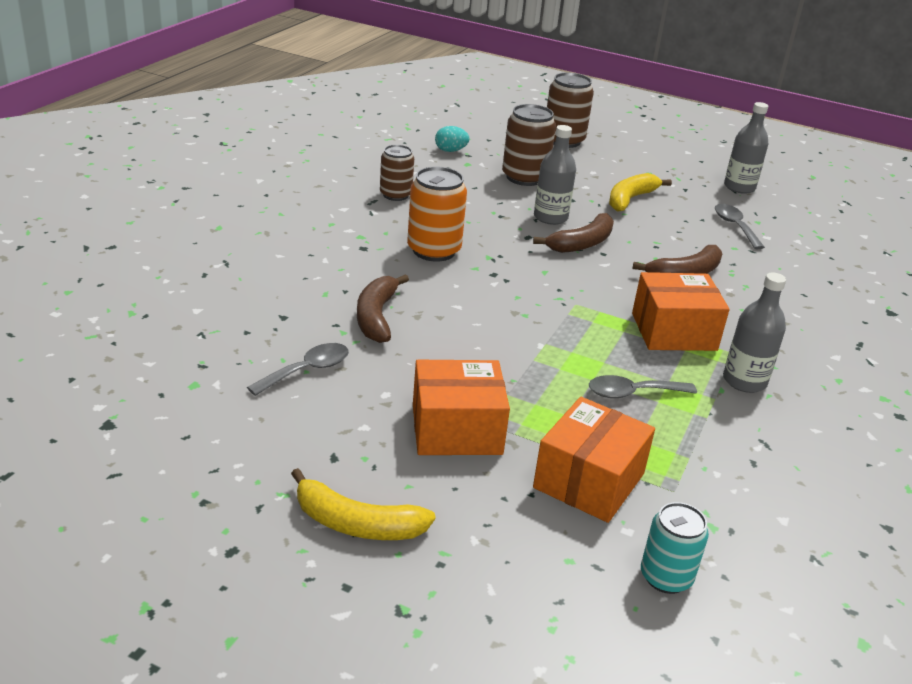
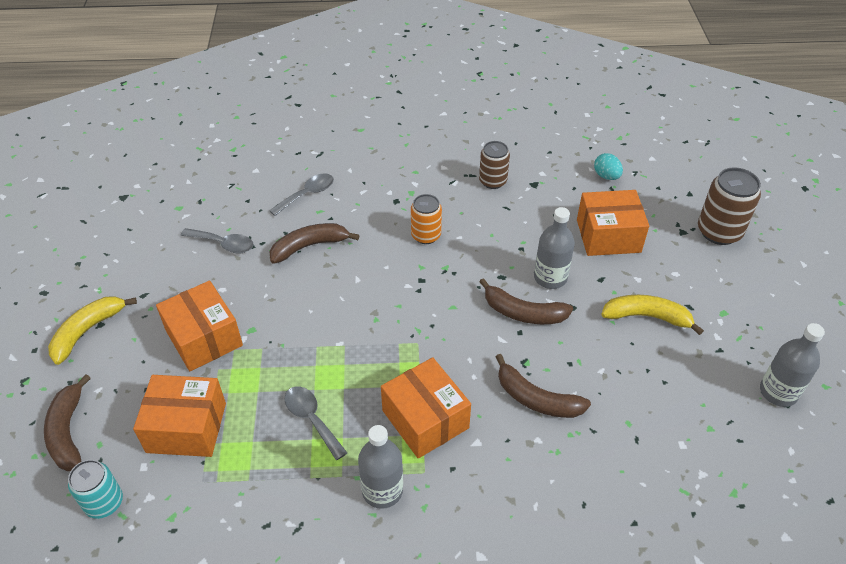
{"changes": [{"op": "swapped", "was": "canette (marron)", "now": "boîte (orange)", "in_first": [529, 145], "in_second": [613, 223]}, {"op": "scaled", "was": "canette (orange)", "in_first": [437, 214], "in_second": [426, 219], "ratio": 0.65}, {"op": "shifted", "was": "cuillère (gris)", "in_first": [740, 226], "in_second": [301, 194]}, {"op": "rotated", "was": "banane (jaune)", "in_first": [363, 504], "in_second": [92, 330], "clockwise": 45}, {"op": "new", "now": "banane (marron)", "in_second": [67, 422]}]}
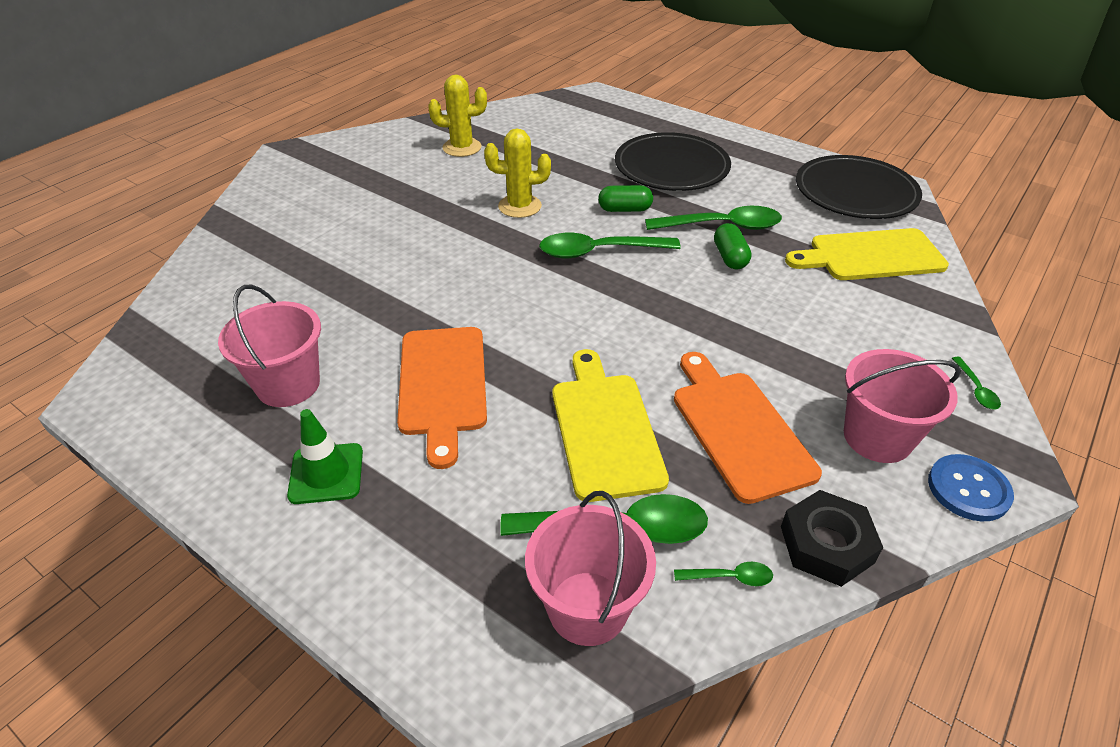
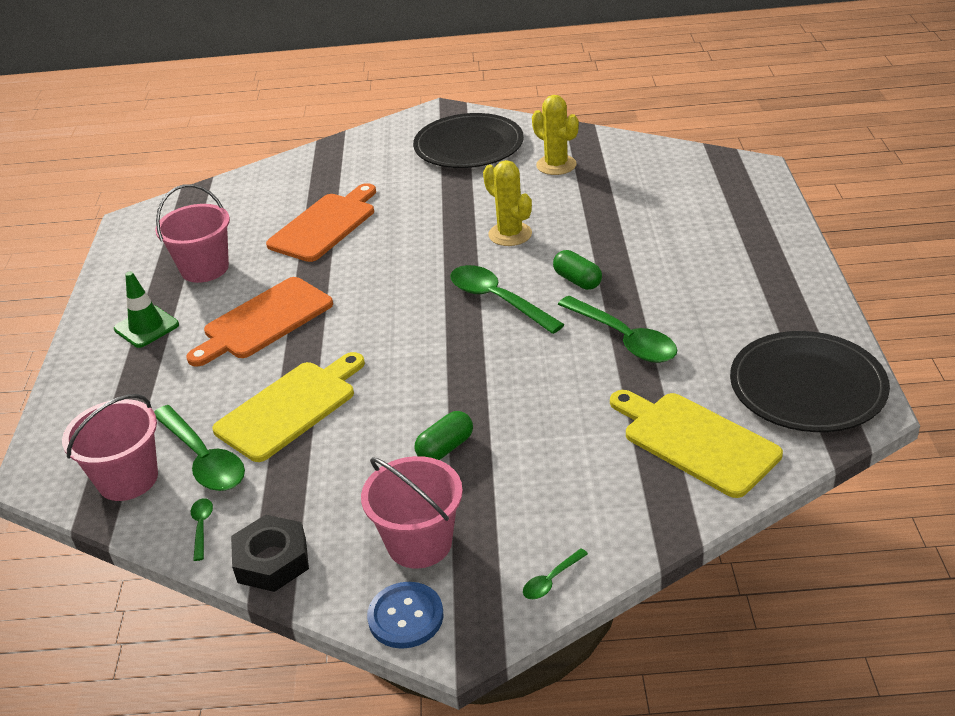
{"changes": [{"op": "shifted", "was": "assiette (noir)", "in_first": [673, 161], "in_second": [468, 140]}, {"op": "shifted", "was": "gélule (vert)", "in_first": [732, 246], "in_second": [444, 435]}, {"op": "shifted", "was": "planche à découper (orange)", "in_first": [748, 428], "in_second": [321, 222]}, {"op": "rotated", "was": "cuillère (vert)", "in_first": [723, 574], "in_second": [202, 529], "clockwise": -150}]}
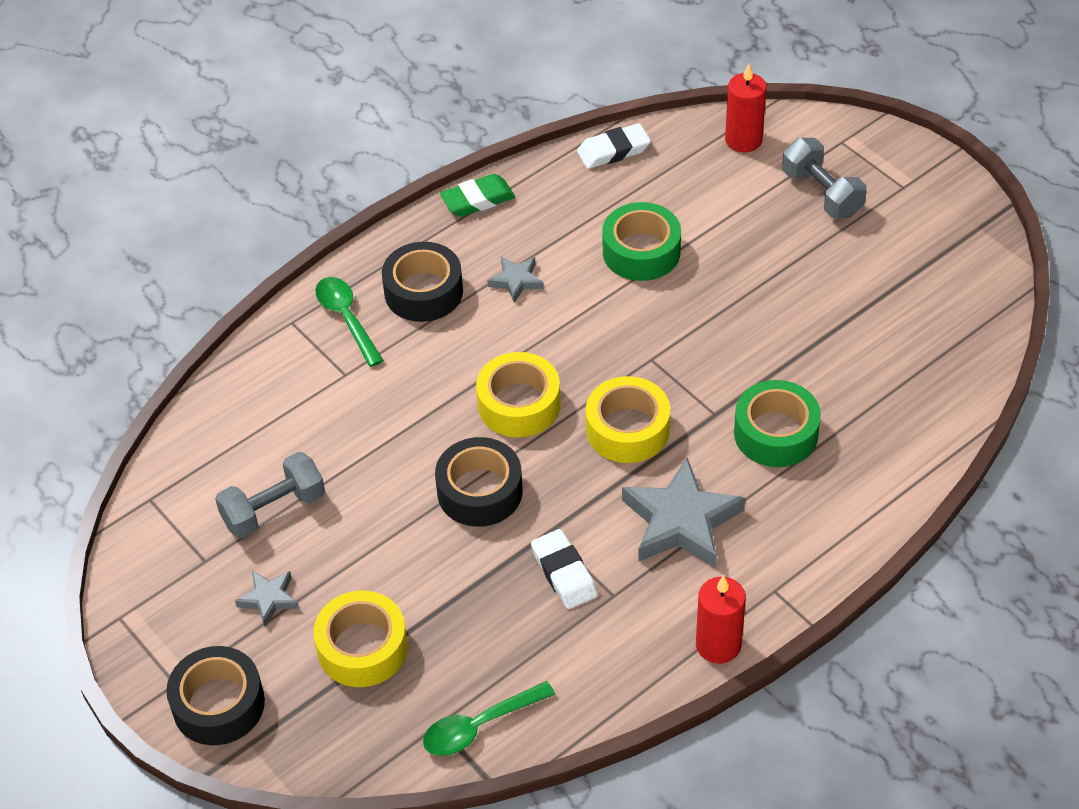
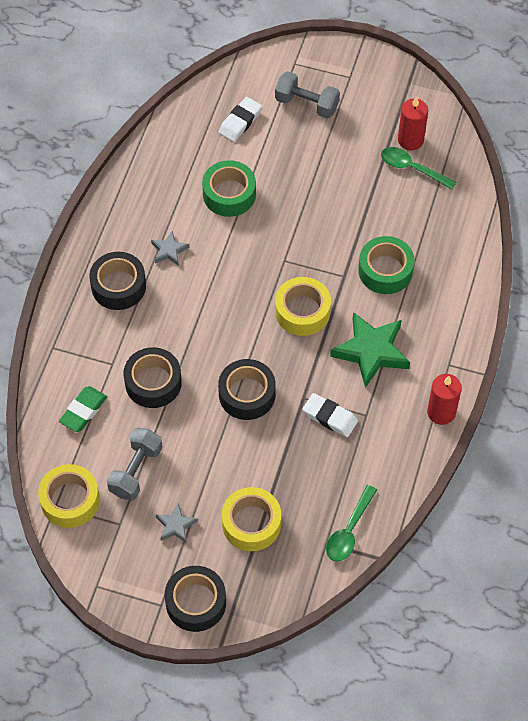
{"changes": [{"op": "shifted", "was": "bougie (rouge)", "in_first": [746, 108], "in_second": [413, 123]}, {"op": "shifted", "was": "gomme (blanc)", "in_first": [614, 146], "in_second": [240, 119]}, {"op": "shifted", "was": "gomme (vert)", "in_first": [477, 195], "in_second": [83, 409]}, {"op": "shifted", "was": "cuillère (vert)", "in_first": [349, 322], "in_second": [418, 168]}, {"op": "shifted", "was": "ruban adhésif (jaune)", "in_first": [518, 395], "in_second": [69, 496]}, {"op": "repainted", "was": "étoile (gris)", "now": "étoile (vert)", "in_first": [683, 513], "in_second": [370, 350]}, {"op": "new", "now": "ruban adhésif (noir)", "in_second": [153, 377]}]}
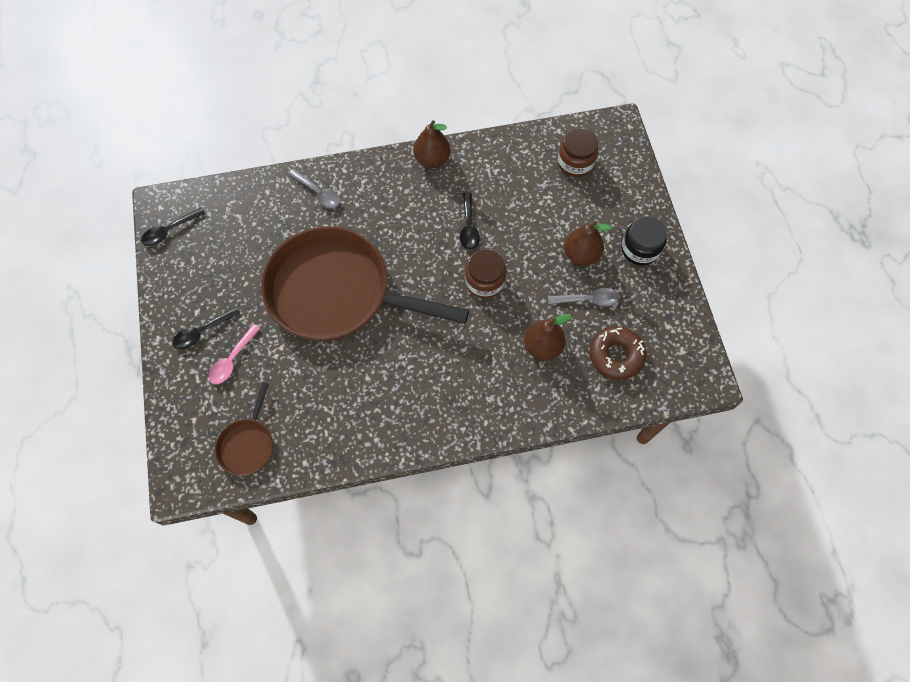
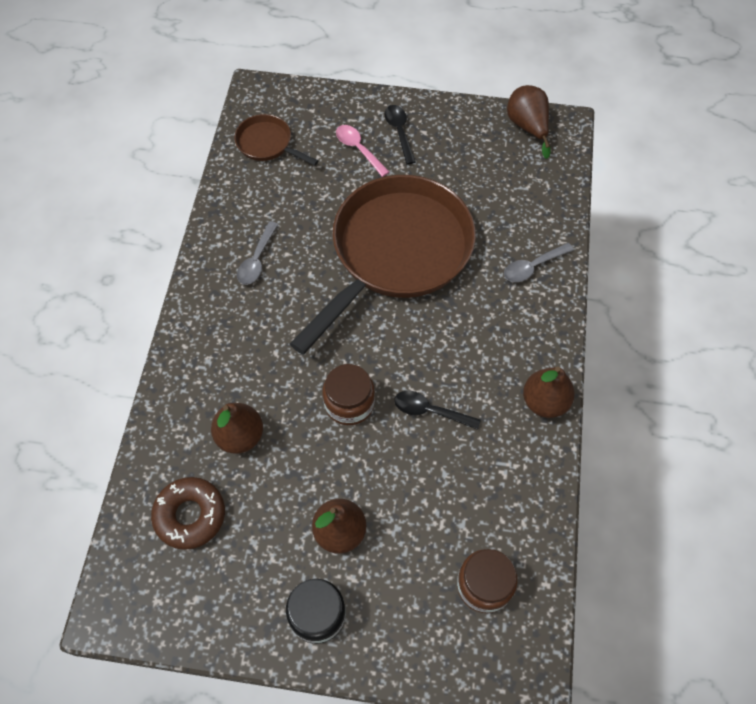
{"changes": [{"op": "swapped", "was": "cuillère (noir)", "now": "poire (marron)", "in_first": [173, 227], "in_second": [529, 122]}, {"op": "shifted", "was": "cuillère (gris)", "in_first": [583, 297], "in_second": [257, 253]}]}
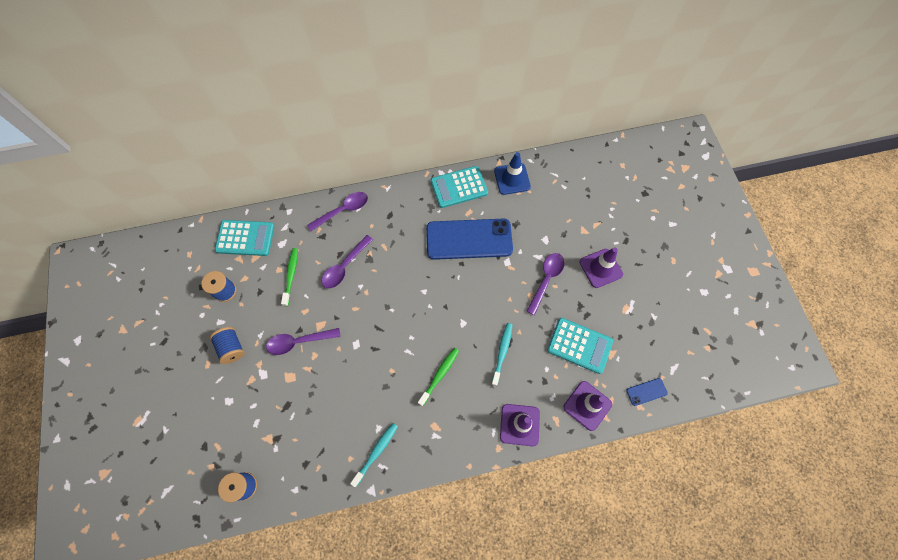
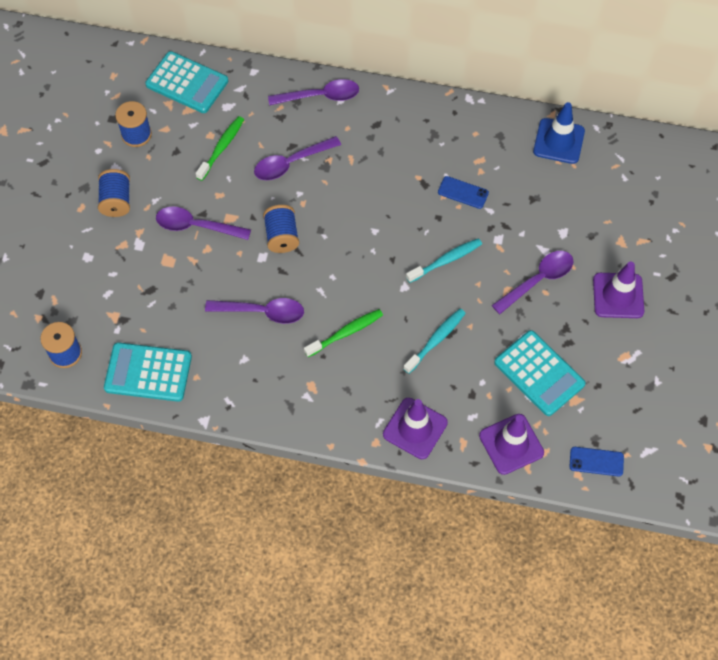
{"changes": [{"op": "shifted", "was": "calculatrice (turquoise)", "in_first": [459, 187], "in_second": [148, 372]}, {"op": "scaled", "was": "téléphone (bleu)", "in_first": [469, 239], "in_second": [463, 192], "ratio": 0.4}, {"op": "shifted", "was": "brosse à dents (turquoise)", "in_first": [374, 455], "in_second": [444, 260]}, {"op": "new", "now": "bobine (bleu)", "in_second": [281, 229]}, {"op": "new", "now": "cuillère (violet)", "in_second": [254, 311]}]}
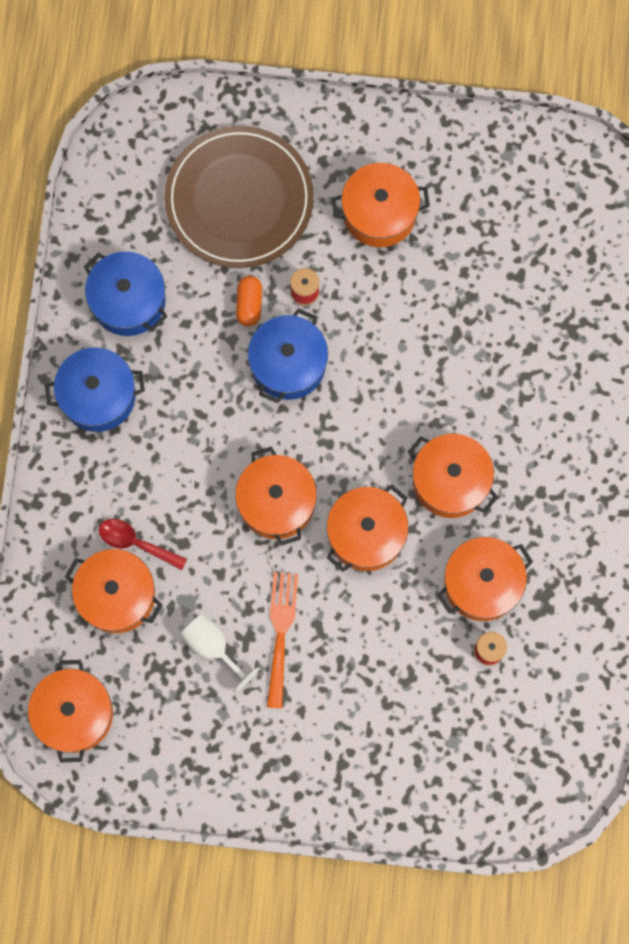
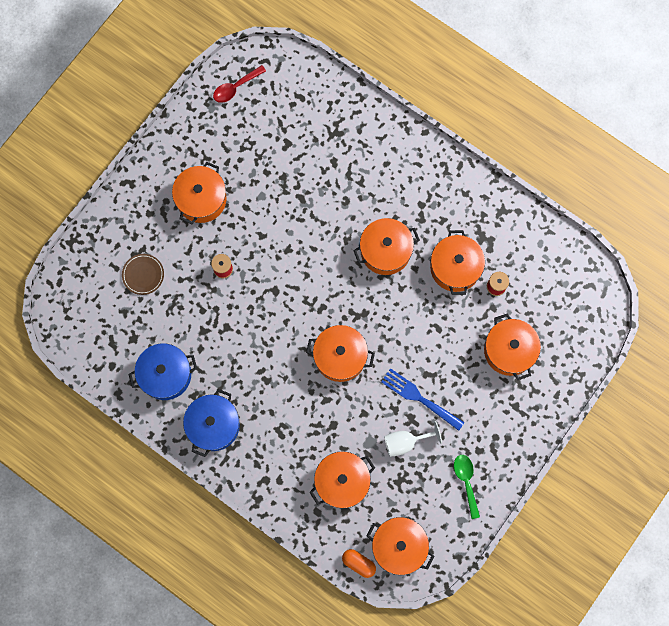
{"changes": [{"op": "scaled", "was": "assiette (marron)", "in_first": [239, 197], "in_second": [143, 274], "ratio": 0.41}, {"op": "shifted", "was": "gélule (orange)", "in_first": [249, 301], "in_second": [359, 563]}, {"op": "gone", "was": "marmite (bleu)", "in_first": [288, 356]}, {"op": "shifted", "was": "marmite (orange)", "in_first": [368, 528], "in_second": [512, 346]}, {"op": "shifted", "was": "cuillère (rouge)", "in_first": [143, 544], "in_second": [239, 84]}, {"op": "repainted", "was": "fourchette (orange)", "now": "fourchette (bleu)", "in_first": [282, 640], "in_second": [423, 399]}, {"op": "new", "now": "cuillère (vert)", "in_second": [467, 487]}]}
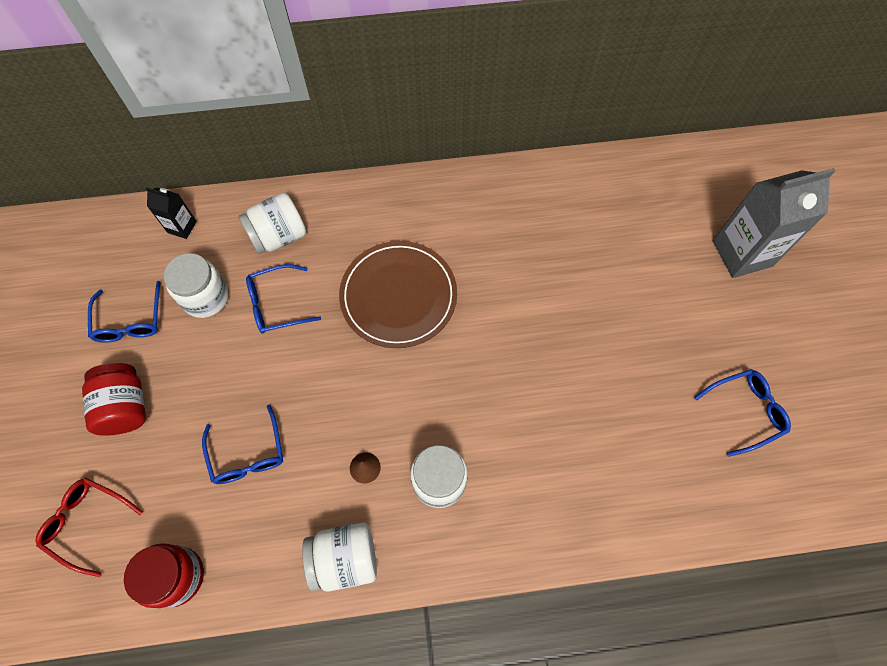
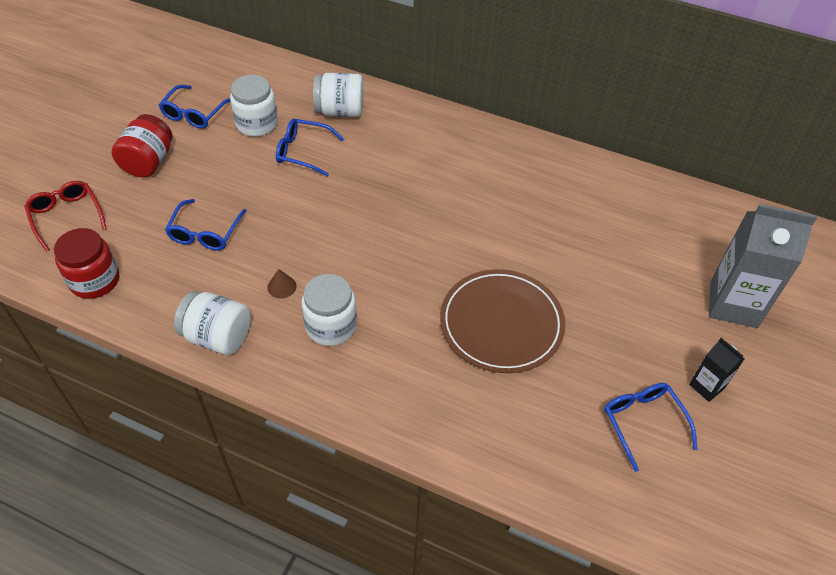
{"changes": [{"op": "shifted", "was": "brique de lait (noir)", "in_first": [171, 213], "in_second": [716, 370]}, {"op": "shifted", "was": "assiette (marron)", "in_first": [398, 294], "in_second": [502, 321]}, {"op": "rotated", "was": "lunettes (bleu)", "in_first": [742, 413], "in_second": [651, 427], "clockwise": -120}]}
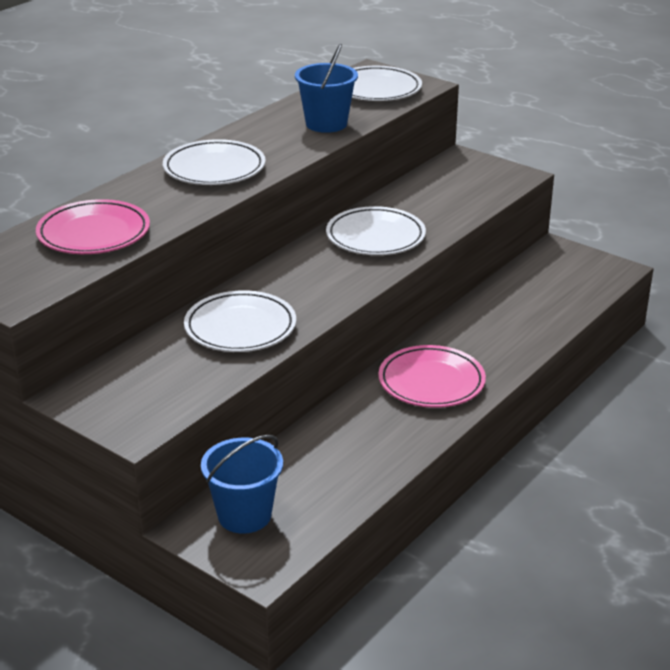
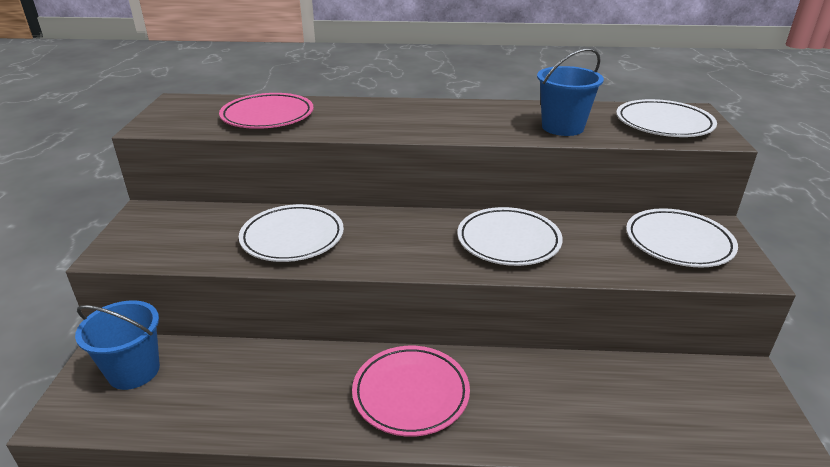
{"changes": [{"op": "shifted", "was": "assiette (blanc)", "in_first": [214, 162], "in_second": [682, 237]}]}
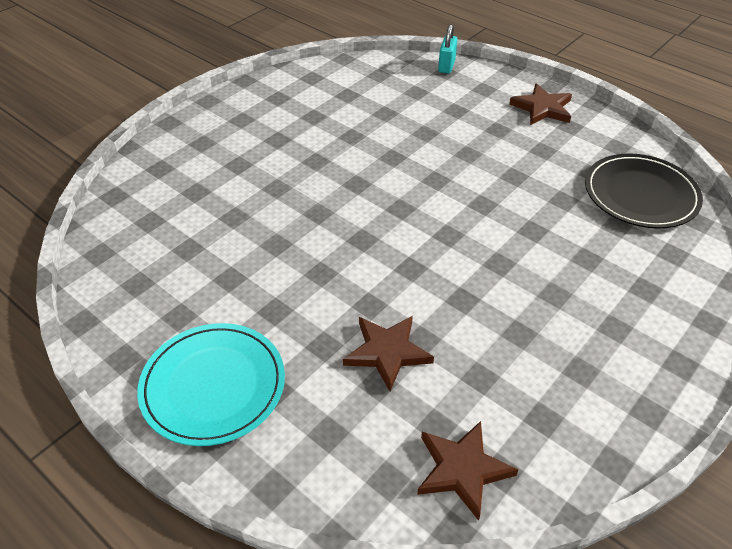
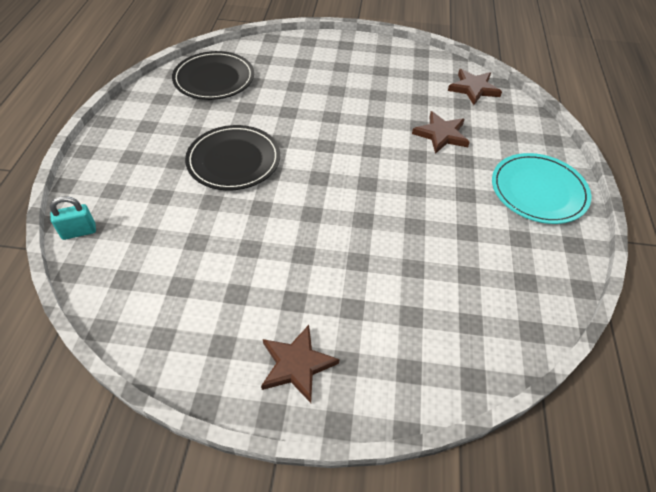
{"changes": [{"op": "shifted", "was": "étoile (marron)", "in_first": [540, 104], "in_second": [300, 364]}, {"op": "new", "now": "assiette (noir)", "in_second": [232, 157]}]}
